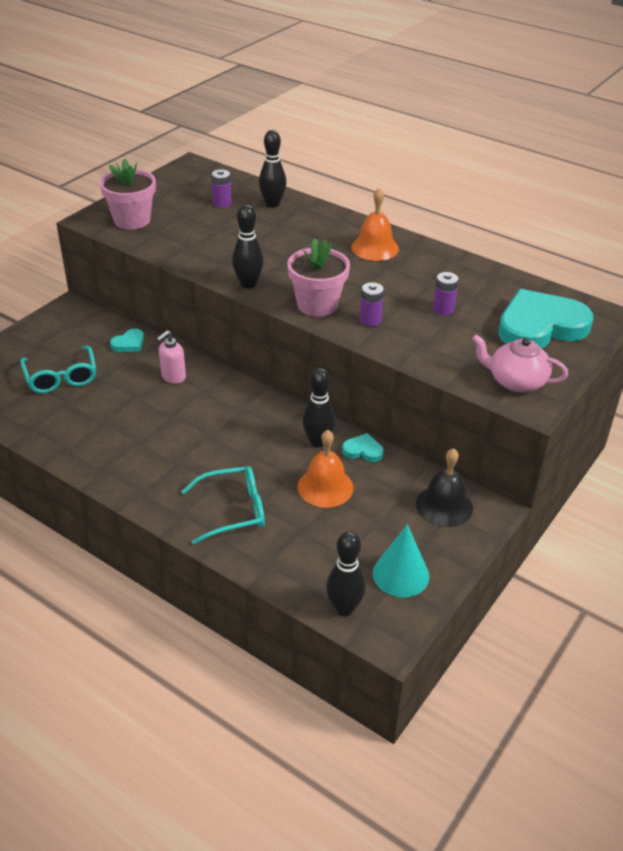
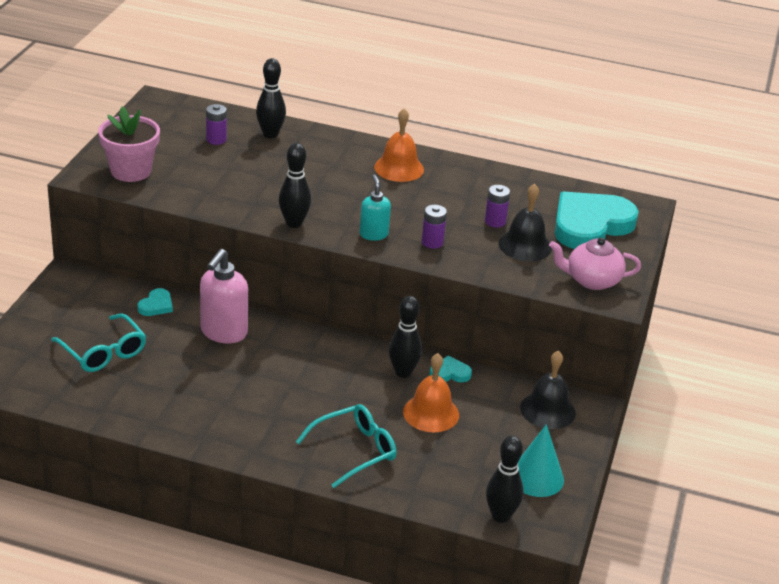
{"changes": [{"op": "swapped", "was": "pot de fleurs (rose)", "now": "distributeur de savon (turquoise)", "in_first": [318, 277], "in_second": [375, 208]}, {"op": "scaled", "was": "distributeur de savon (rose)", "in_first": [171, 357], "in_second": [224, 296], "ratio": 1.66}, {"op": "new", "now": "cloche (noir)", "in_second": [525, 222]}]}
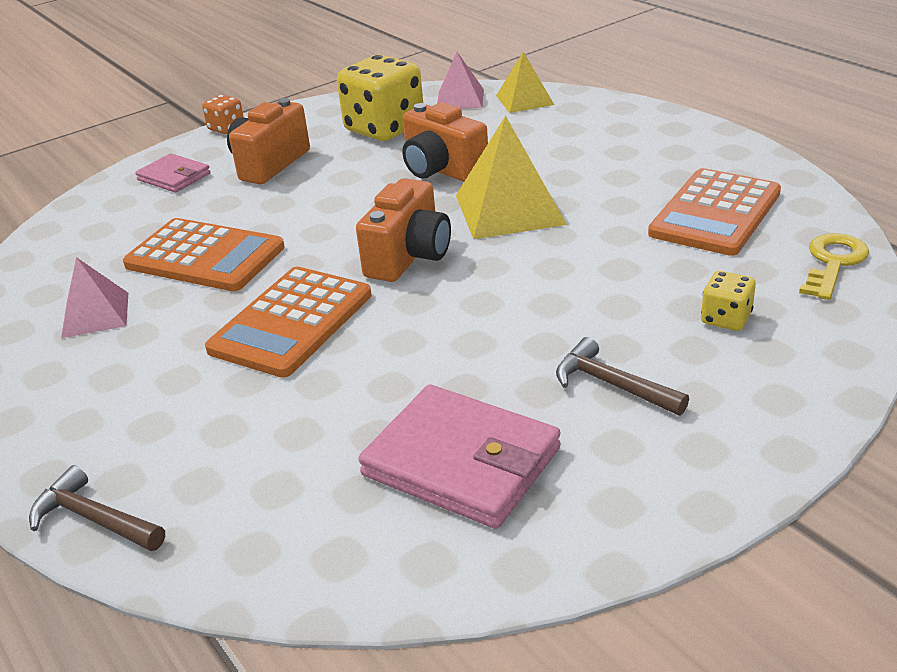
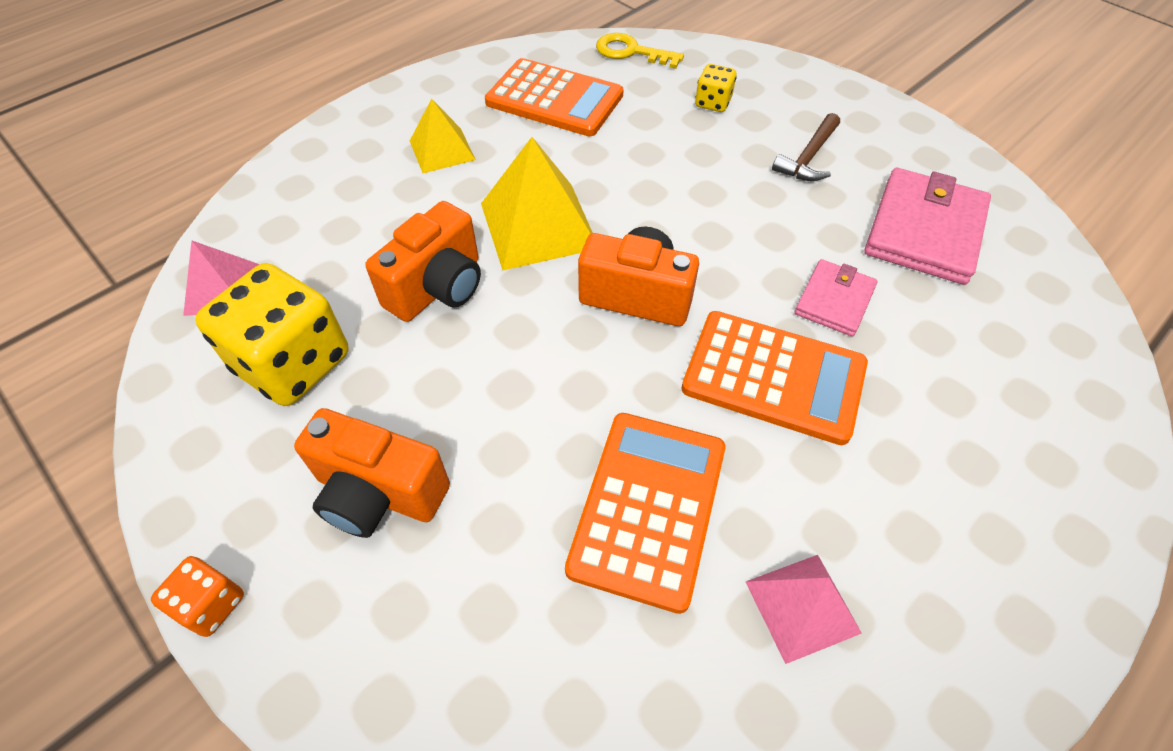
{"changes": [{"op": "shifted", "was": "pyramide (jaune)", "in_first": [525, 82], "in_second": [443, 135]}, {"op": "shifted", "was": "portefeuille (rose)", "in_first": [173, 173], "in_second": [836, 297]}, {"op": "gone", "was": "marteau (marron)", "in_first": [97, 508]}]}
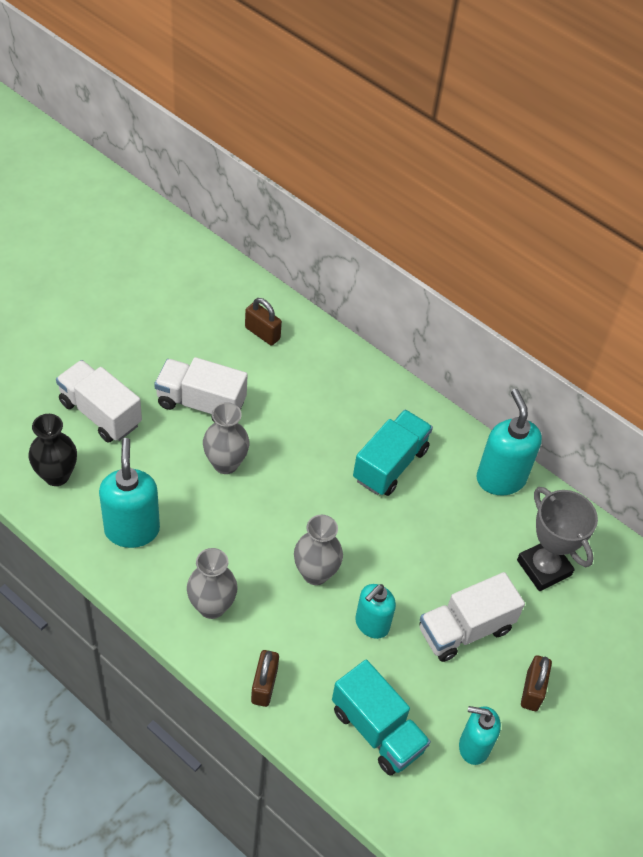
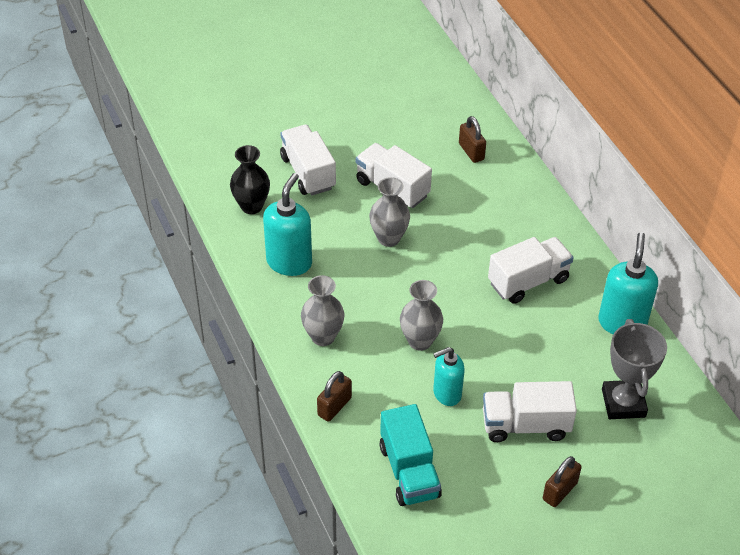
{"changes": [{"op": "repainted", "was": "camion (turquoise)", "now": "camion (blanc)", "in_first": [393, 452], "in_second": [531, 270]}, {"op": "gone", "was": "distributeur de savon (turquoise)", "in_first": [480, 735]}]}
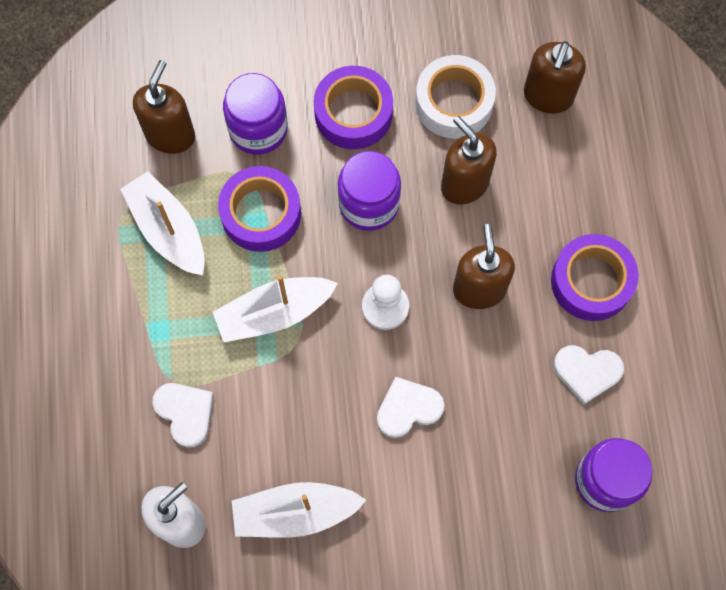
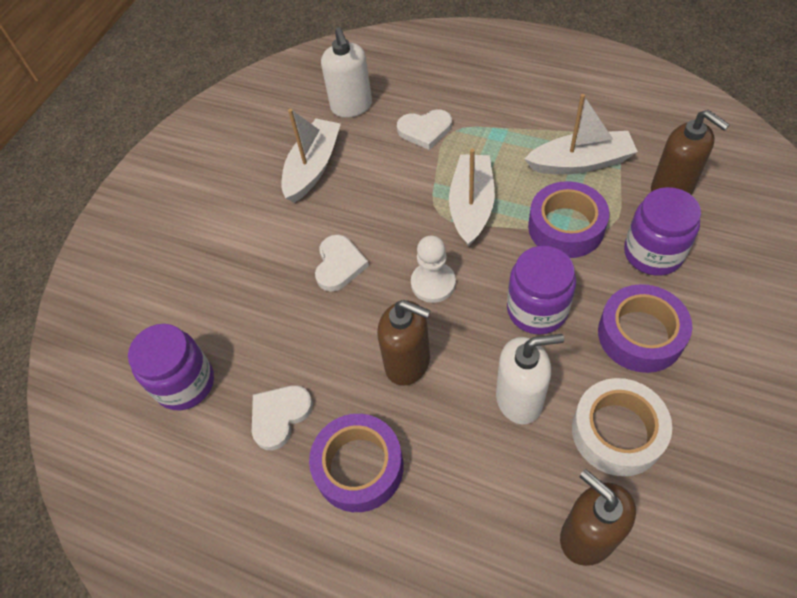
{"changes": [{"op": "repainted", "was": "distributeur de savon (marron)", "now": "distributeur de savon (blanc)", "in_first": [469, 160], "in_second": [530, 379]}]}
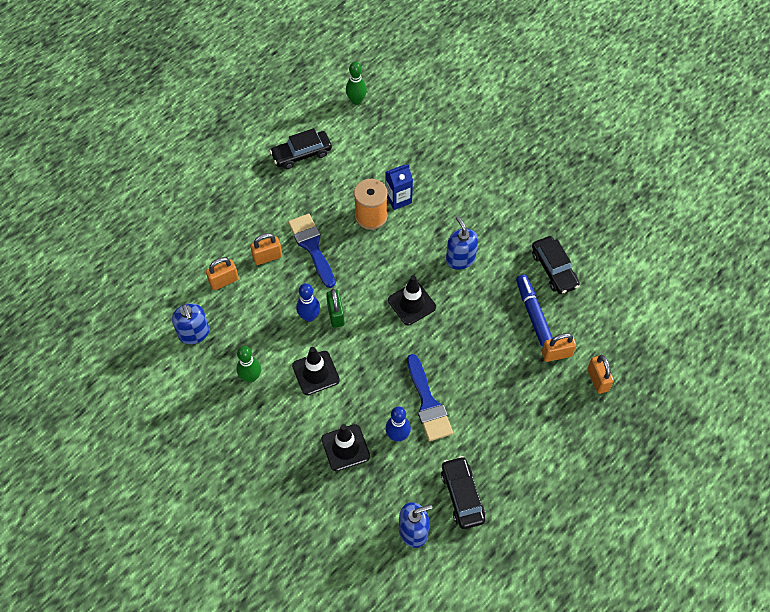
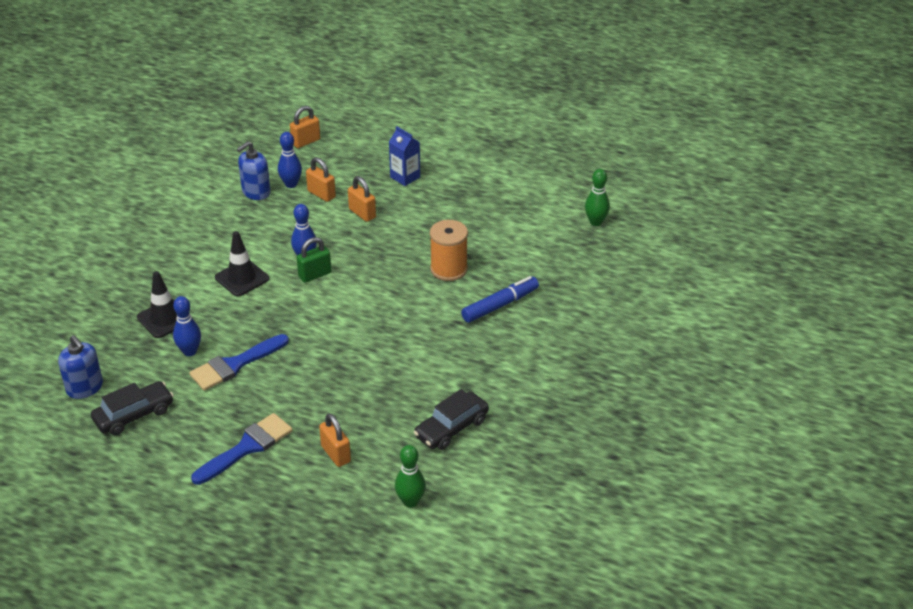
{"changes": [{"op": "gone", "was": "voiture (noir)", "in_first": [301, 148]}, {"op": "shifted", "was": "brique de lait (bleu)", "in_first": [399, 187], "in_second": [404, 156]}, {"op": "shifted", "was": "pinceau (bleu)", "in_first": [311, 251], "in_second": [241, 449]}, {"op": "gone", "was": "distributeur de savon (bleu)", "in_first": [462, 243]}, {"op": "shifted", "was": "feutre (bleu)", "in_first": [534, 310], "in_second": [500, 299]}, {"op": "gone", "was": "cône de chantier (noir)", "in_first": [412, 300]}, {"op": "shifted", "was": "quille (vert)", "in_first": [248, 364], "in_second": [410, 476]}, {"op": "shifted", "was": "cadenas (orange)", "in_first": [600, 374], "in_second": [305, 127]}, {"op": "new", "now": "quille (bleu)", "in_second": [290, 160]}]}
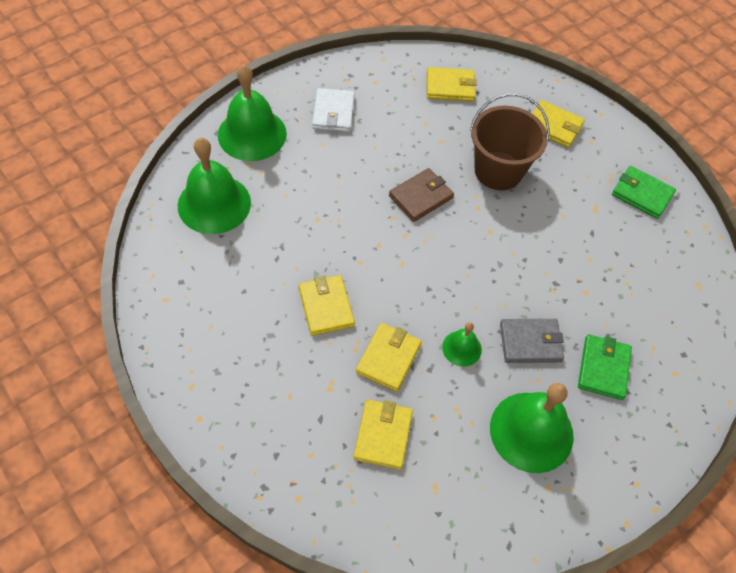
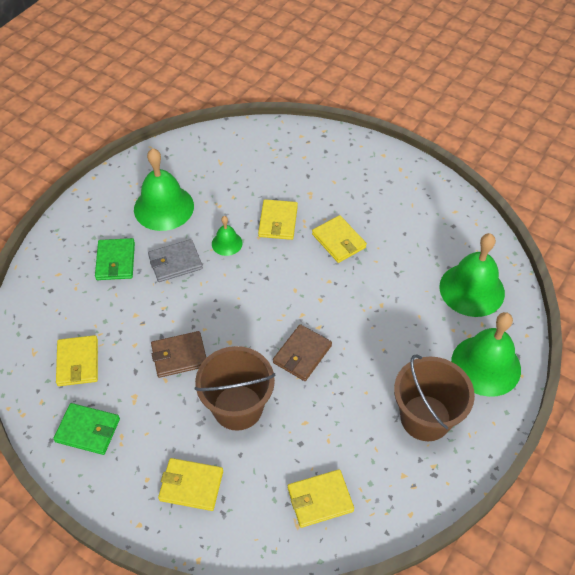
{"changes": [{"op": "swapped", "was": "portefeuille (blanc)", "now": "seau (marron)", "in_first": [333, 110], "in_second": [434, 398]}, {"op": "shifted", "was": "portefeuille (jaune)", "in_first": [383, 435], "in_second": [77, 360]}, {"op": "new", "now": "portefeuille (marron)", "in_second": [178, 354]}]}
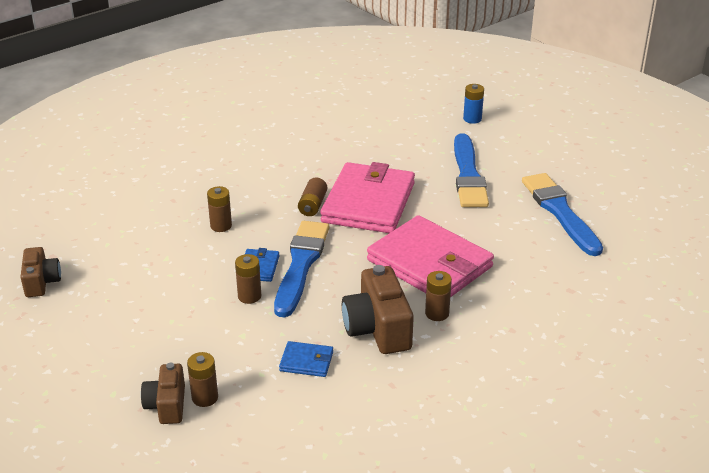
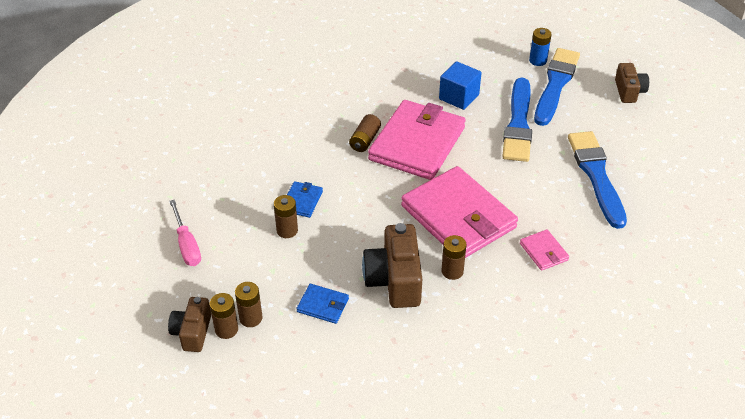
{"changes": [{"op": "shifted", "was": "pile (marron)", "in_first": [219, 209], "in_second": [249, 304]}, {"op": "shifted", "was": "pinceau (bleu)", "in_first": [301, 269], "in_second": [557, 87]}, {"op": "shifted", "was": "appareil photo (marron)", "in_first": [40, 272], "in_second": [632, 83]}, {"op": "new", "now": "cube (bleu)", "in_second": [460, 85]}, {"op": "new", "now": "tournevis (rose)", "in_second": [185, 233]}, {"op": "new", "now": "portefeuille (rose)", "in_second": [544, 250]}]}
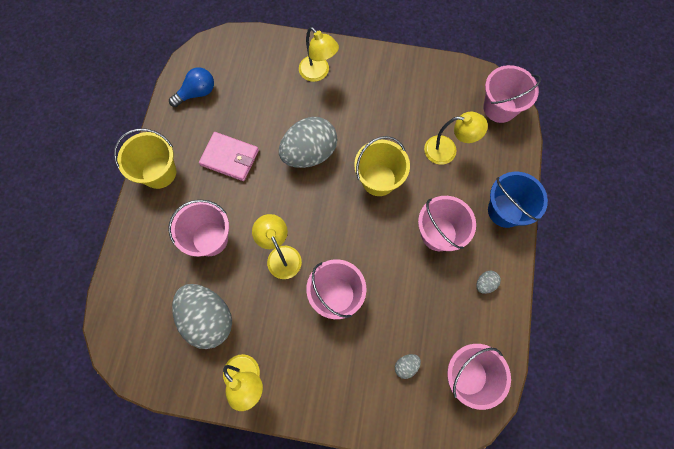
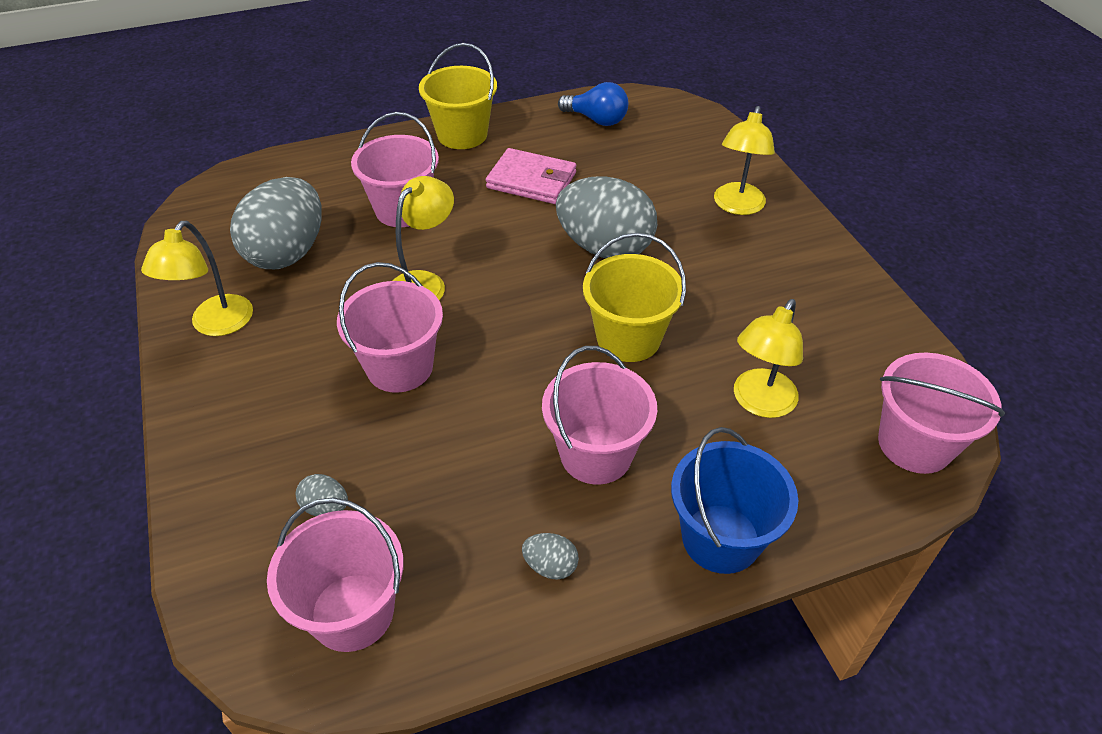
{"changes": [{"op": "rotated", "was": "lampe (jaune)", "in_first": [456, 138], "in_second": [768, 358], "clockwise": 60}, {"op": "rotated", "was": "portefeuille (rose)", "in_first": [229, 156], "in_second": [531, 176], "clockwise": -60}]}
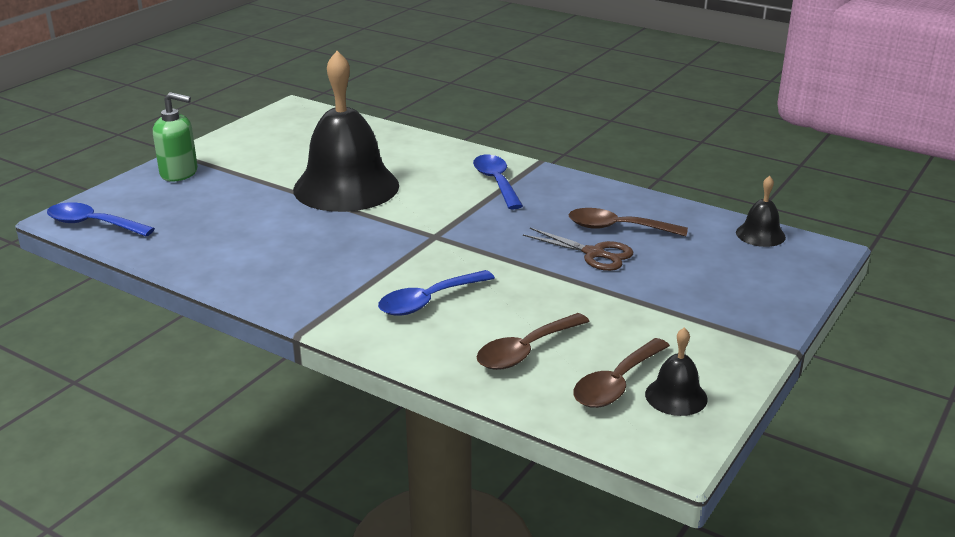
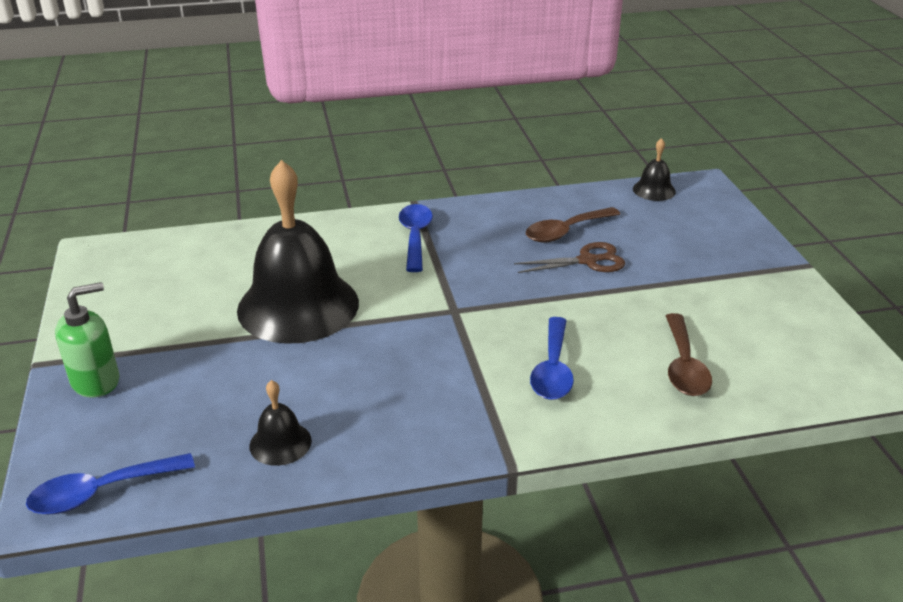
{"changes": [{"op": "rotated", "was": "cuillère (bleu)", "in_first": [498, 181], "in_second": [416, 238], "clockwise": 60}, {"op": "shifted", "was": "cloche (noir)", "in_first": [676, 371], "in_second": [280, 423]}, {"op": "gone", "was": "cuillère (marron)", "in_first": [621, 373]}]}
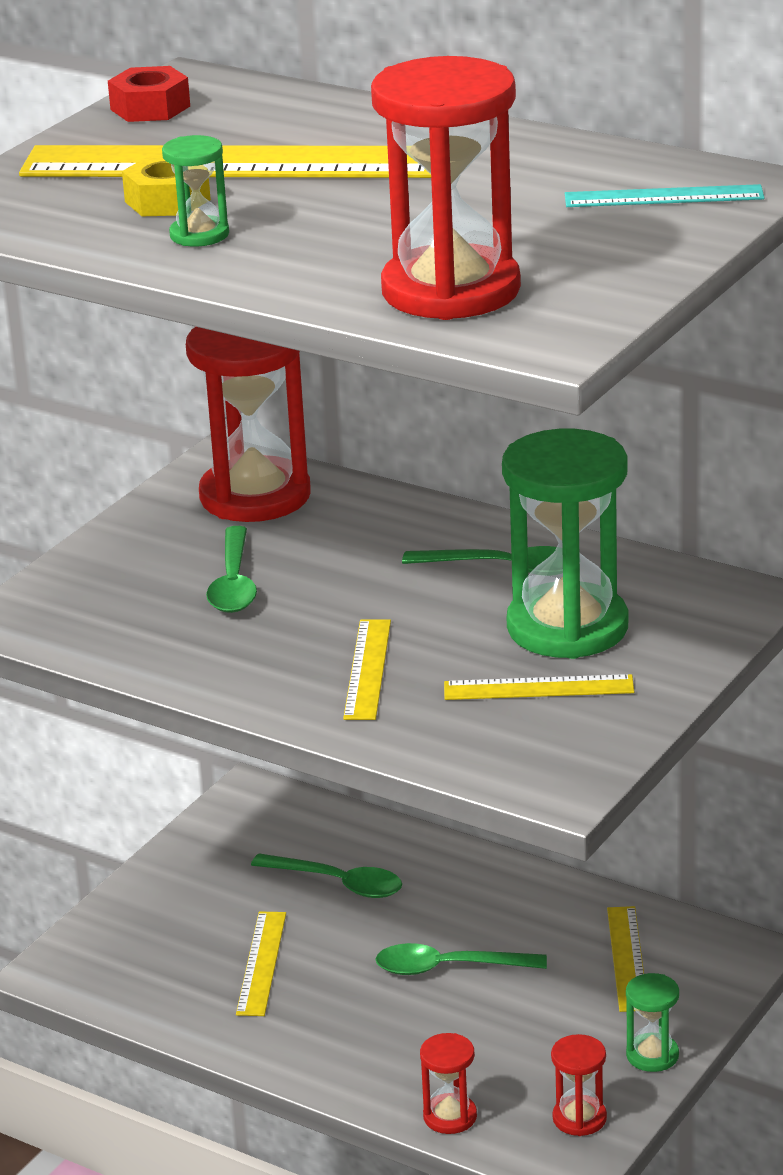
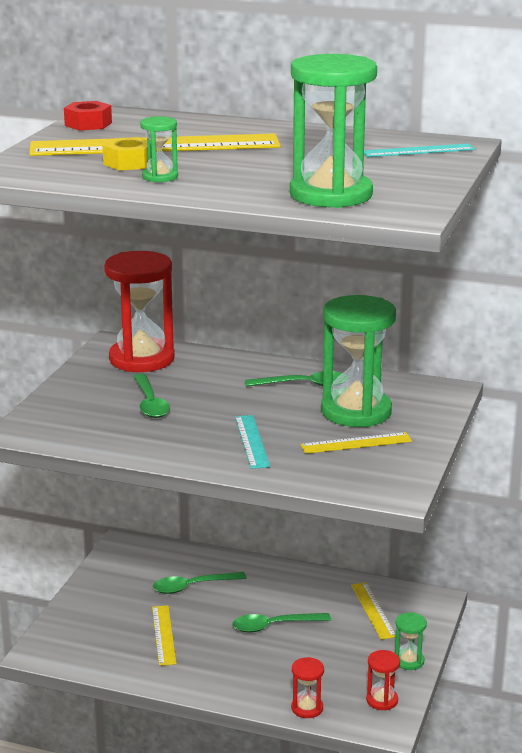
{"changes": [{"op": "repainted", "was": "sablier (rouge)", "now": "sablier (vert)", "in_first": [446, 188], "in_second": [333, 131]}, {"op": "repainted", "was": "règle (jaune)", "now": "règle (turquoise)", "in_first": [367, 669], "in_second": [252, 442]}, {"op": "rotated", "was": "cuillère (vert)", "in_first": [326, 875], "in_second": [200, 583], "clockwise": 150}]}
